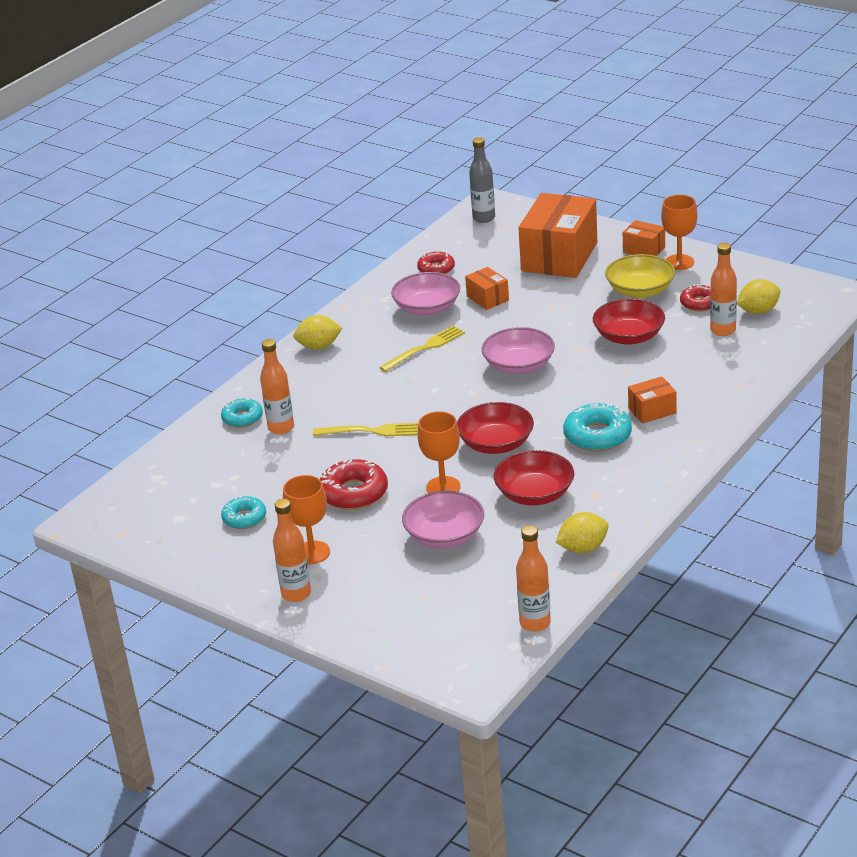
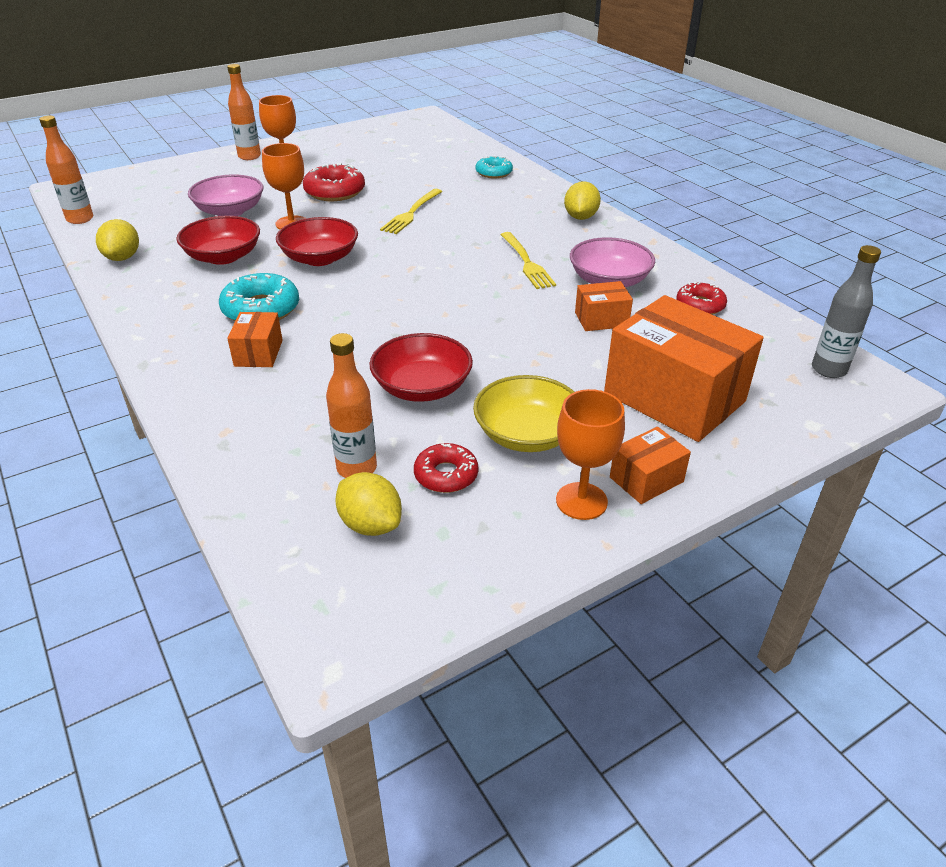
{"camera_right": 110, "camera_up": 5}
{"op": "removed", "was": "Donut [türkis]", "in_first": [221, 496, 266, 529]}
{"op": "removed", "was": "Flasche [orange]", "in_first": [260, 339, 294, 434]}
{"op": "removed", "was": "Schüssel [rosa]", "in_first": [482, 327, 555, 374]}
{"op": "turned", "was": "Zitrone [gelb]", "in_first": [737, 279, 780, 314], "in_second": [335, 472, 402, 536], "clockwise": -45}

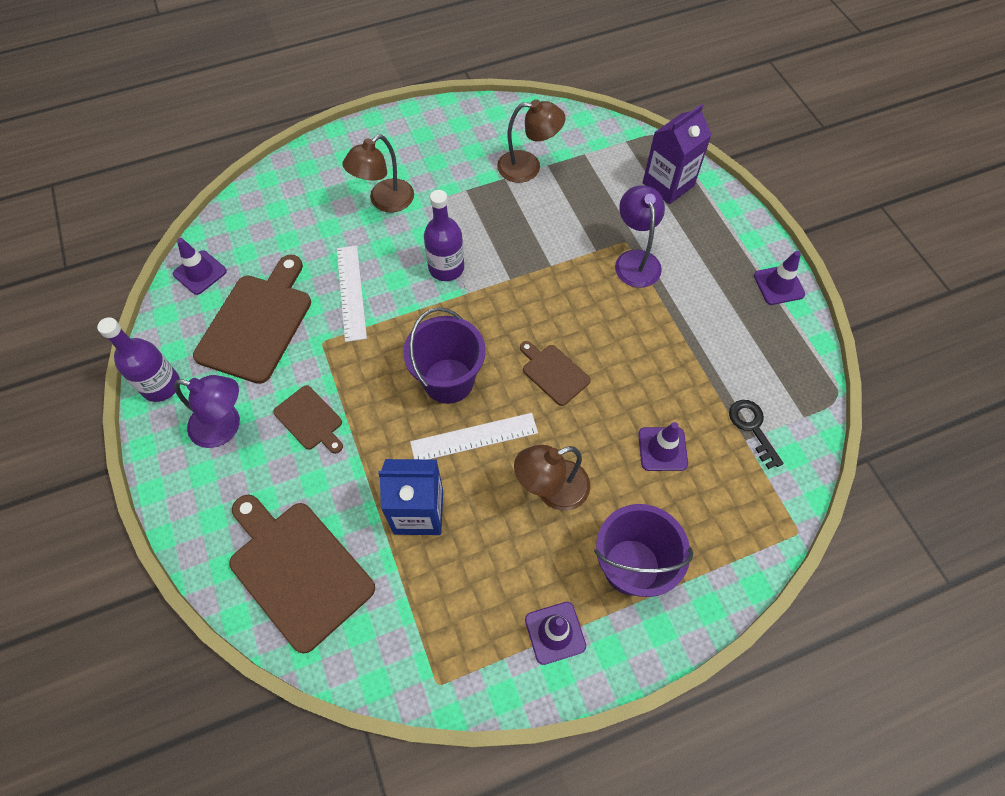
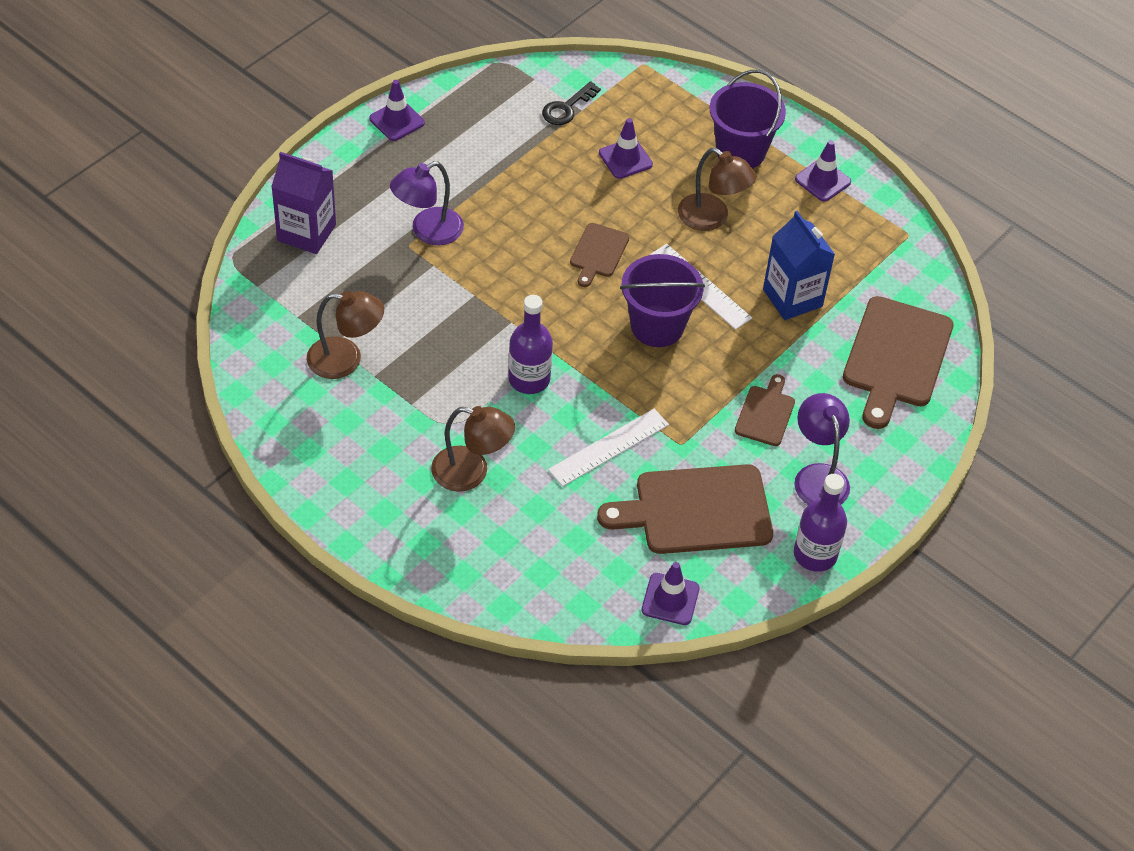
{"camera_right": -120, "camera_up": -10}
{"op": "turned", "was": "Lampe [braun]", "in_first": [497, 99, 566, 183], "in_second": [307, 291, 384, 379], "clockwise": 120}

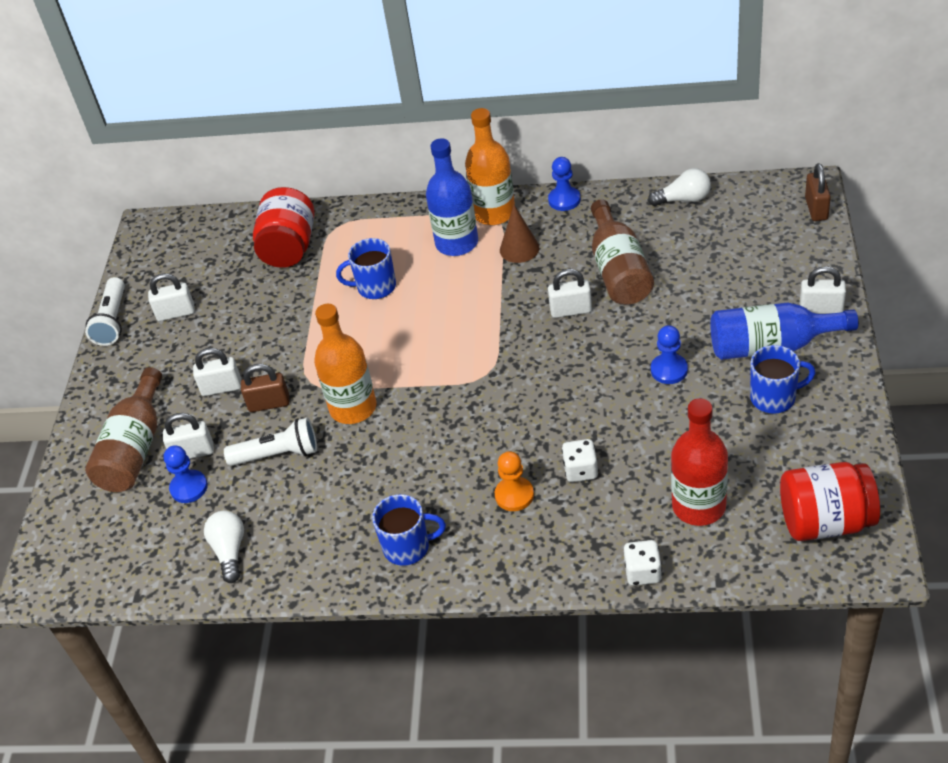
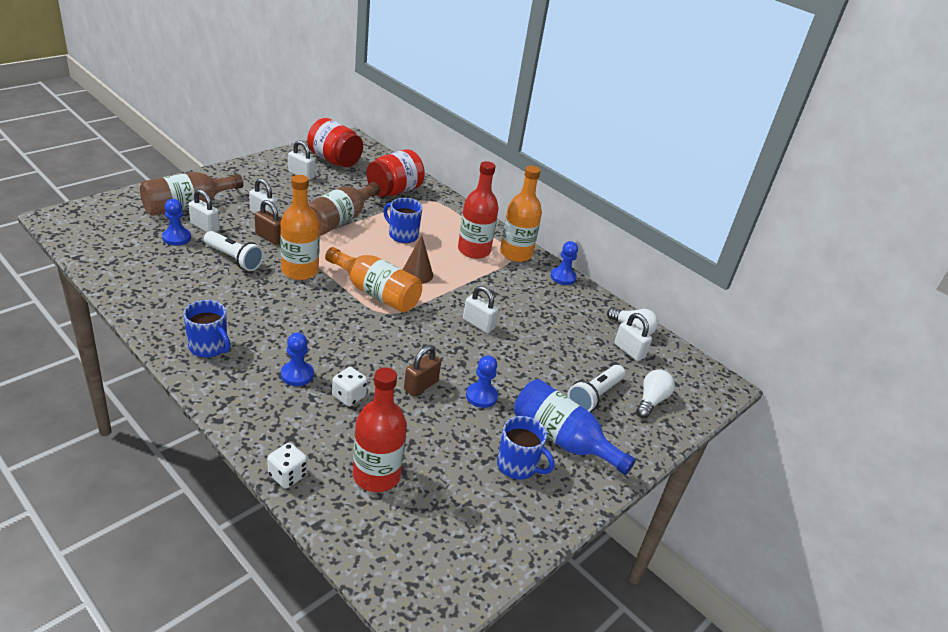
{"camera_right": 30, "camera_up": -10}
{"op": "added", "now": "Flasche [orange]", "in_second": [325, 247, 422, 312]}
{"op": "moved", "was": "Taschenlampe [weiß]", "in_first": [85, 277, 125, 346], "in_second": [568, 365, 625, 412]}
{"op": "moved", "was": "Glühbirne [weiß]", "in_first": [204, 511, 244, 583], "in_second": [636, 369, 675, 418]}
{"op": "moved", "was": "Kegel [braun]", "in_first": [500, 205, 539, 263], "in_second": [403, 235, 433, 284]}
{"op": "moved", "was": "Flasche [braun]", "in_first": [591, 199, 654, 305], "in_second": [308, 182, 380, 236]}
{"op": "moved", "was": "Einmachglas [rot]", "in_first": [780, 462, 880, 541], "in_second": [307, 118, 363, 167]}
{"op": "moved", "was": "Vorhängeschloss [weiß]", "in_first": [800, 266, 846, 314], "in_second": [614, 313, 652, 361]}
{"op": "moved", "was": "Vorhängeschloss [braun]", "in_first": [805, 163, 831, 221], "in_second": [404, 345, 441, 396]}
{"op": "recoloured", "was": "Flasche [blau]", "now": "Flasche [rot]", "in_first": [426, 139, 478, 256], "in_second": [458, 161, 499, 259]}
{"op": "recoloured", "was": "Bauer [orange]", "now": "Bauer [blau]", "in_first": [495, 451, 534, 511], "in_second": [281, 333, 314, 386]}

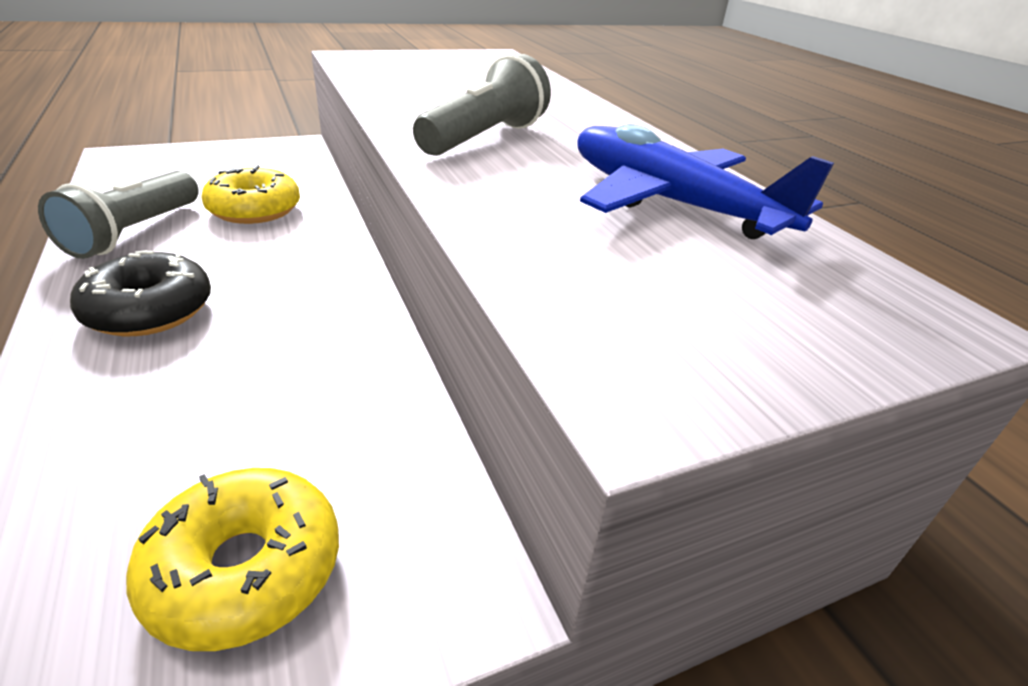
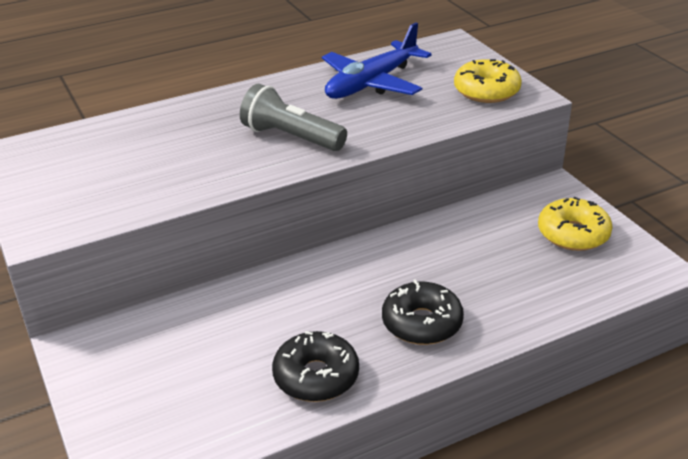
{"camera_right": -90, "camera_up": 0}
{"op": "moved", "was": "Donut [gelb]", "in_first": [201, 165, 300, 224], "in_second": [454, 59, 522, 103]}
{"op": "replaced", "was": "Taschenlampe [grau]", "now": "Donut [schwarz]", "in_first": [38, 171, 199, 259], "in_second": [272, 331, 359, 402]}

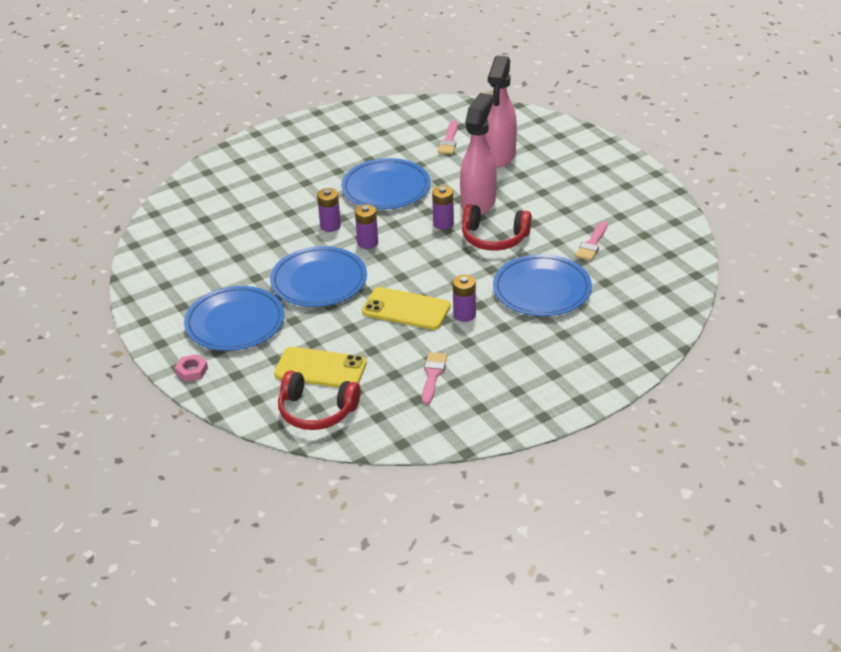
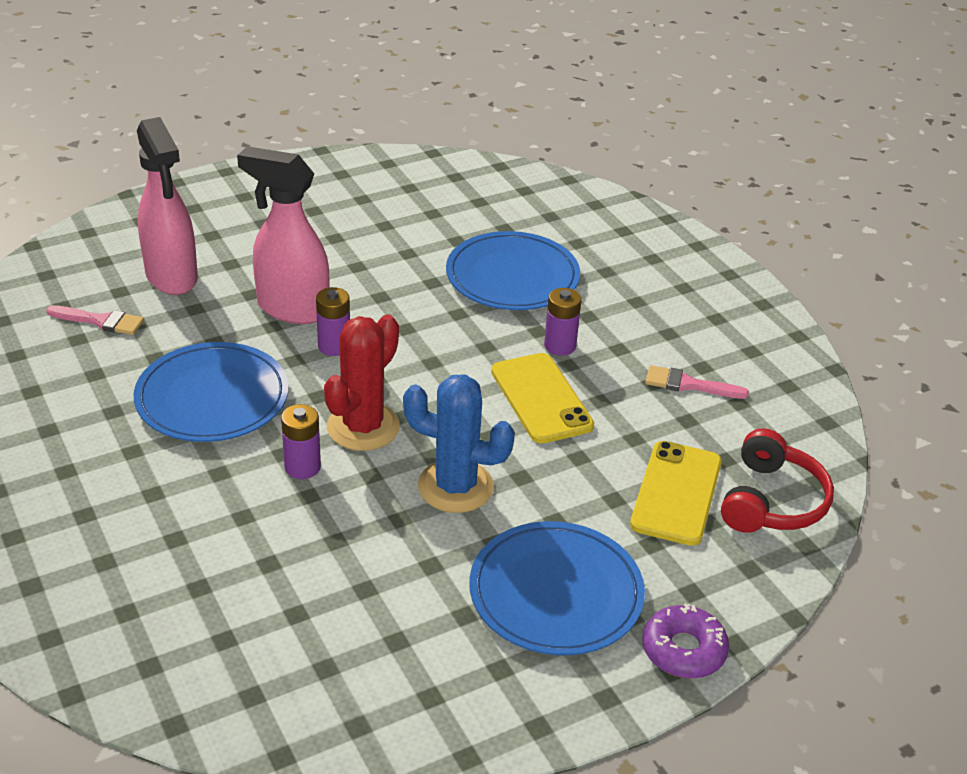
{"camera_right": -90, "camera_up": 0}
{"op": "removed", "was": "Kopfhörer [rot]", "in_first": [462, 204, 532, 251]}
{"op": "removed", "was": "Pinsel [rosa]", "in_first": [575, 221, 607, 261]}
{"op": "replaced", "was": "Sechskantmutter [rosa]", "now": "Donut [lila]", "in_first": [175, 354, 208, 382], "in_second": [642, 603, 729, 678]}
{"op": "replaced", "was": "Teller [blau]", "now": "Kaktus [blau]", "in_first": [270, 246, 367, 307], "in_second": [403, 374, 515, 513]}
{"op": "replaced", "was": "Batterie [lila]", "now": "Kaktus [rot]", "in_first": [355, 204, 378, 249], "in_second": [324, 314, 400, 451]}
{"op": "turned", "was": "Handy [gelb]", "in_first": [362, 287, 450, 330], "in_second": [491, 353, 594, 443], "clockwise": -45}
{"op": "turned", "was": "Sprühflasche [rosa]", "in_first": [485, 55, 517, 168], "in_second": [137, 117, 198, 295], "clockwise": 45}

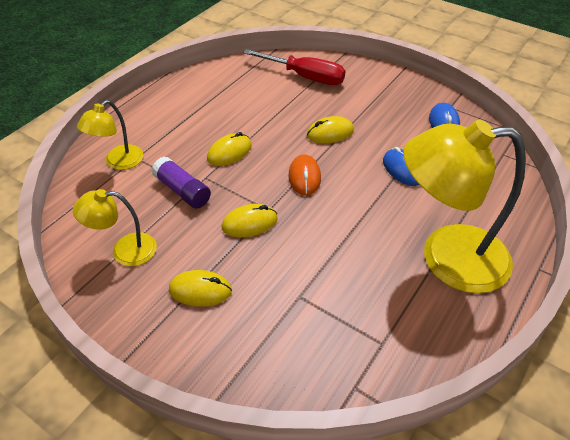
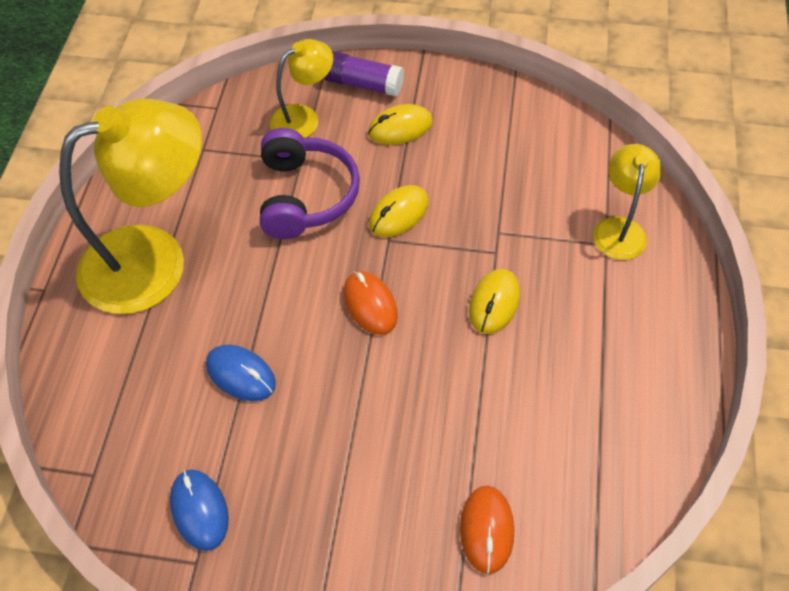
{"camera_right": 155, "camera_up": 10}
{"op": "removed", "was": "Computermaus [gelb]", "in_first": [307, 116, 354, 143]}
{"op": "added", "now": "Kopfhörer [lila]", "in_second": [260, 128, 360, 239]}
{"op": "moved", "was": "Lampe [gelb]", "in_first": [73, 189, 157, 266], "in_second": [270, 39, 333, 138]}
{"op": "moved", "was": "Klebestift [lila]", "in_first": [151, 156, 211, 209], "in_second": [324, 51, 404, 97]}
{"op": "replaced", "was": "Schraubenzieher [rot]", "now": "Computermaus [orange]", "in_first": [243, 49, 346, 85], "in_second": [460, 486, 514, 574]}

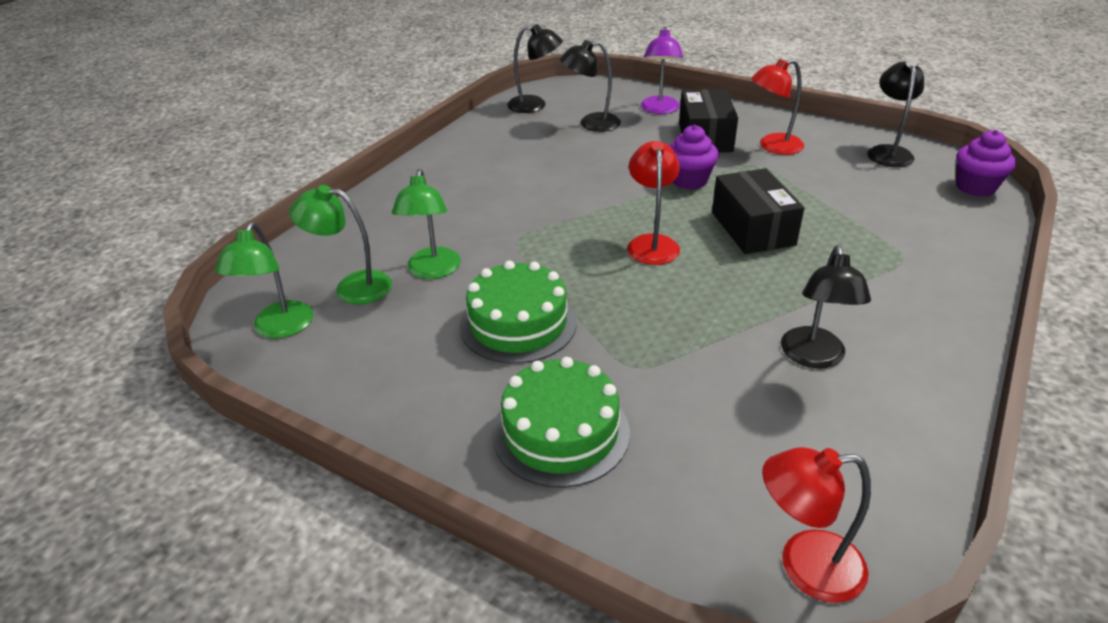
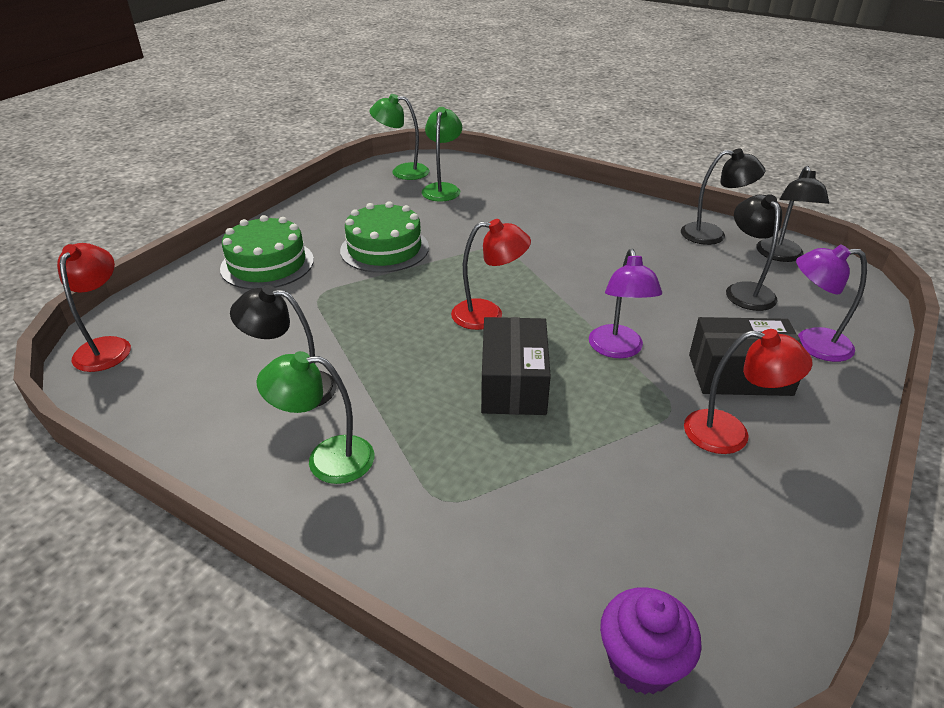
{"camera_right": 90, "camera_up": 0}
{"op": "moved", "was": "Lampe [grün]", "in_first": [392, 169, 461, 279], "in_second": [256, 351, 374, 484]}
{"op": "moved", "was": "Lampe [schwarz]", "in_first": [867, 60, 924, 167], "in_second": [681, 148, 765, 245]}
{"op": "replaced", "was": "Muffin [lila]", "now": "Lampe [lila]", "in_first": [669, 125, 719, 190], "in_second": [589, 249, 662, 358]}
{"op": "turned", "was": "Schachtel [schwarz]", "in_first": [712, 168, 804, 254], "in_second": [481, 317, 551, 415], "clockwise": -75}
{"op": "turned", "was": "Lampe [rot]", "in_first": [751, 59, 804, 155], "in_second": [684, 329, 812, 454], "clockwise": 120}

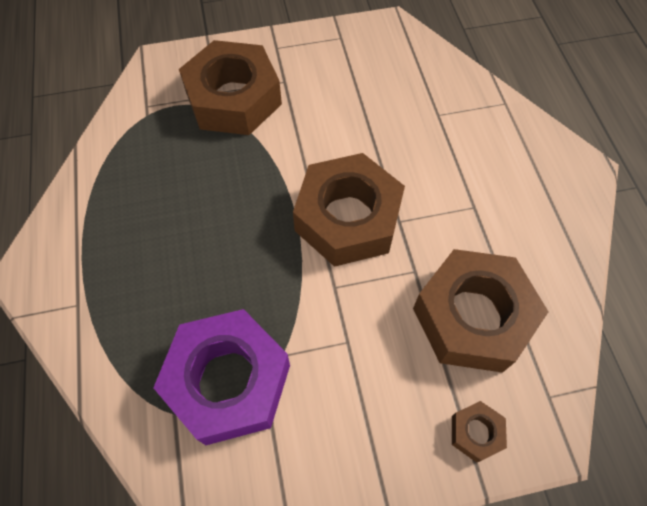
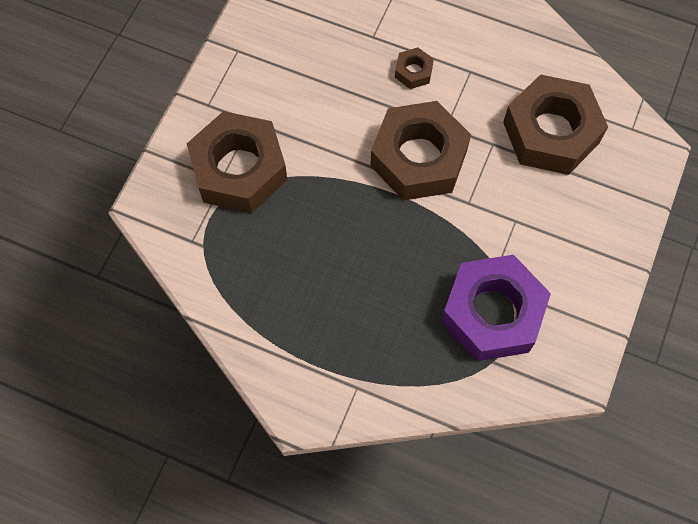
{"camera_right": -55, "camera_up": 5}
{"op": "moved", "was": "Sechskantmutter [braun]", "in_first": [452, 401, 507, 463], "in_second": [395, 48, 434, 89]}

